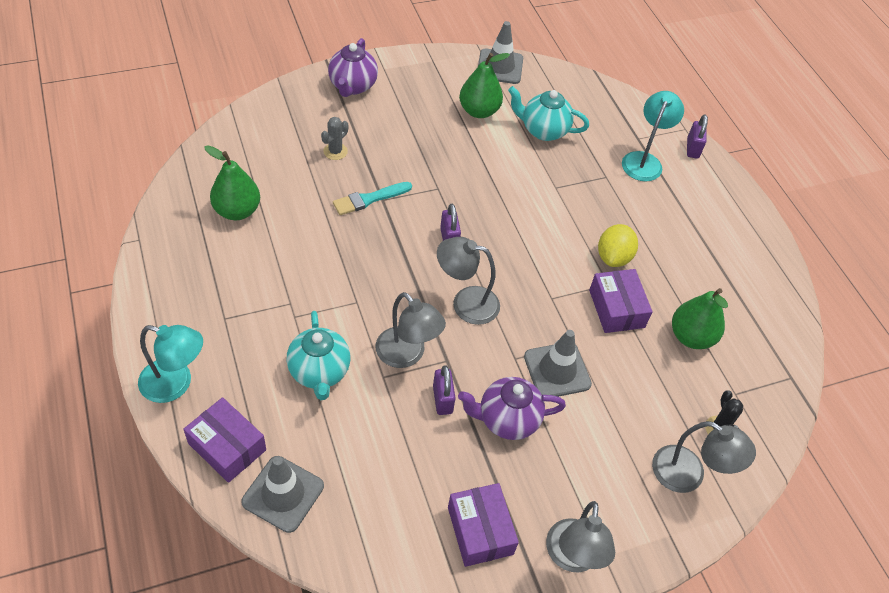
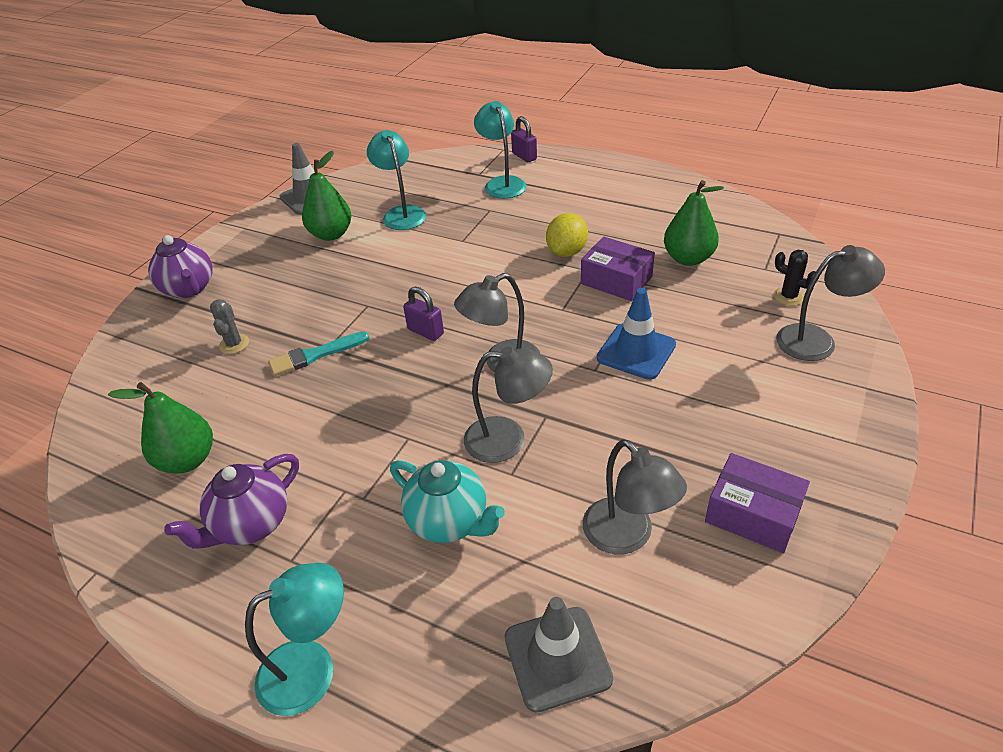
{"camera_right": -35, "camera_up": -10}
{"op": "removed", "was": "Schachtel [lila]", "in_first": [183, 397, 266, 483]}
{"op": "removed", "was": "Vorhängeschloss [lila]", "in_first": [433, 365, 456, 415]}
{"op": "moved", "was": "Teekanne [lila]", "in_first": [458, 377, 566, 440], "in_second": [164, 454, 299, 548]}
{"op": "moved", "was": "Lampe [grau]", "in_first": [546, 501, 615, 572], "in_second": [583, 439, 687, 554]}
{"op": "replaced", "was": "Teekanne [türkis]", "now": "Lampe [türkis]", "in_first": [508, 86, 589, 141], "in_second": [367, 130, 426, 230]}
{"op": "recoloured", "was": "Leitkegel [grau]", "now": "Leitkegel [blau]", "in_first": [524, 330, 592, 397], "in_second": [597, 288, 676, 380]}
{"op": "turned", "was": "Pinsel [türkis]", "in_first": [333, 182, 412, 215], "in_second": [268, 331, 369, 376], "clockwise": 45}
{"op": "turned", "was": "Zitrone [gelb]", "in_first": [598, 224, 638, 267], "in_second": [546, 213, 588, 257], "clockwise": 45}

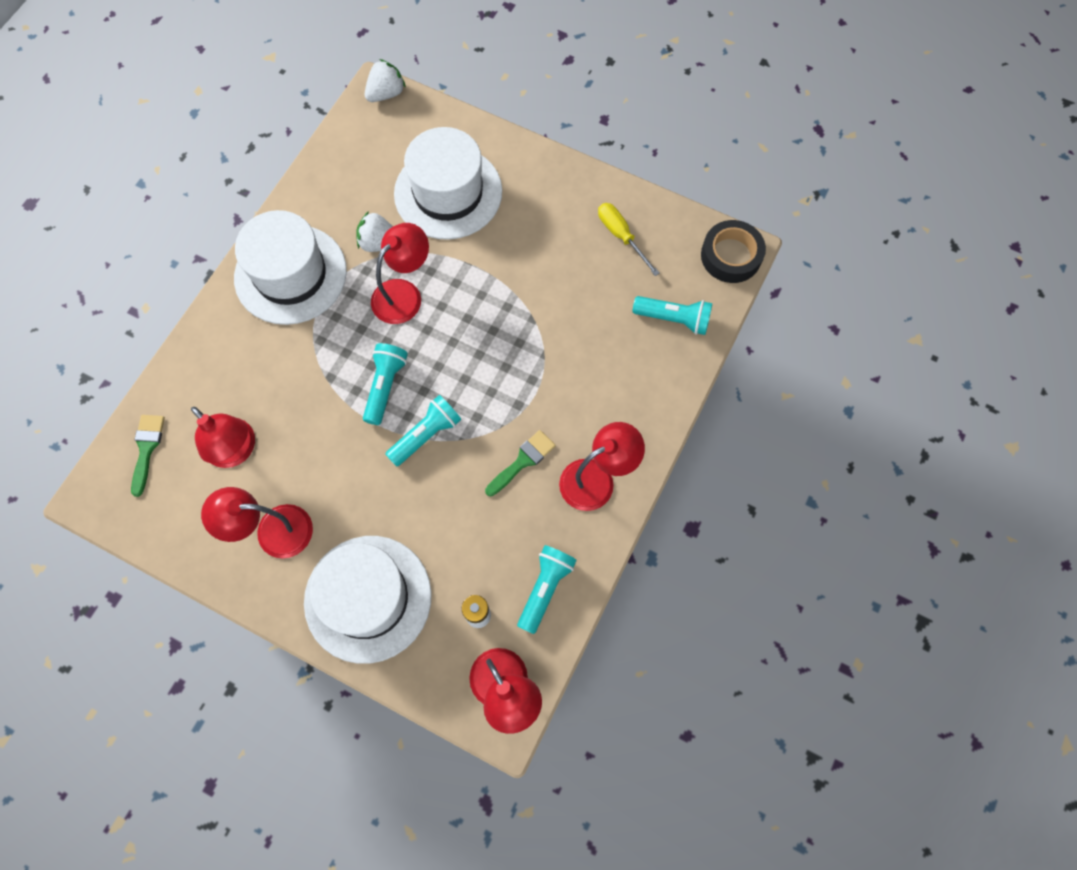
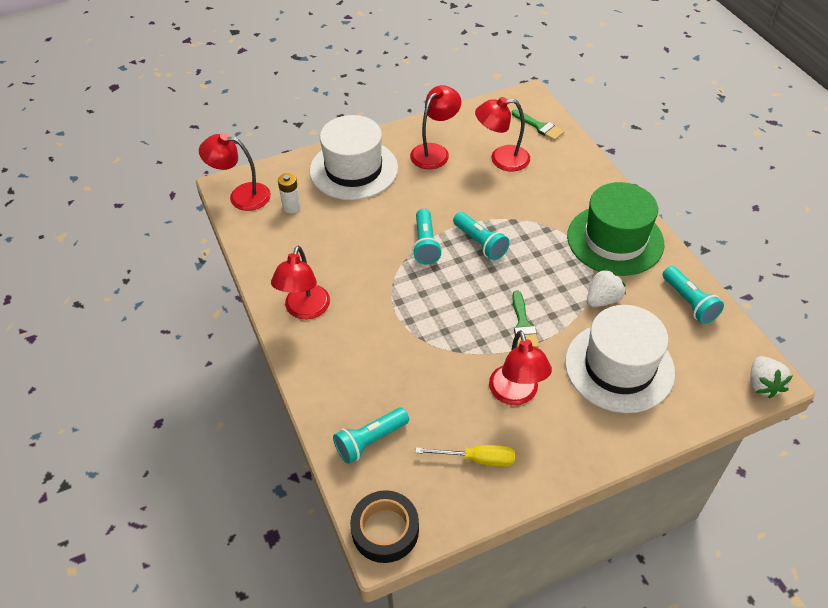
{"camera_right": 130, "camera_up": -20}
{"op": "moved", "was": "Lampe [rot]", "in_first": [371, 223, 429, 324], "in_second": [489, 330, 552, 405]}
{"op": "moved", "was": "Pinsel [grün]", "in_first": [485, 430, 556, 496], "in_second": [512, 290, 539, 348]}
{"op": "moved", "was": "Taschenlampe [türkis]", "in_first": [517, 545, 577, 634], "in_second": [663, 266, 724, 324]}
{"op": "recoloured", "was": "Hut [weiß]", "now": "Hut [grün]", "in_first": [234, 210, 347, 325], "in_second": [567, 182, 664, 276]}

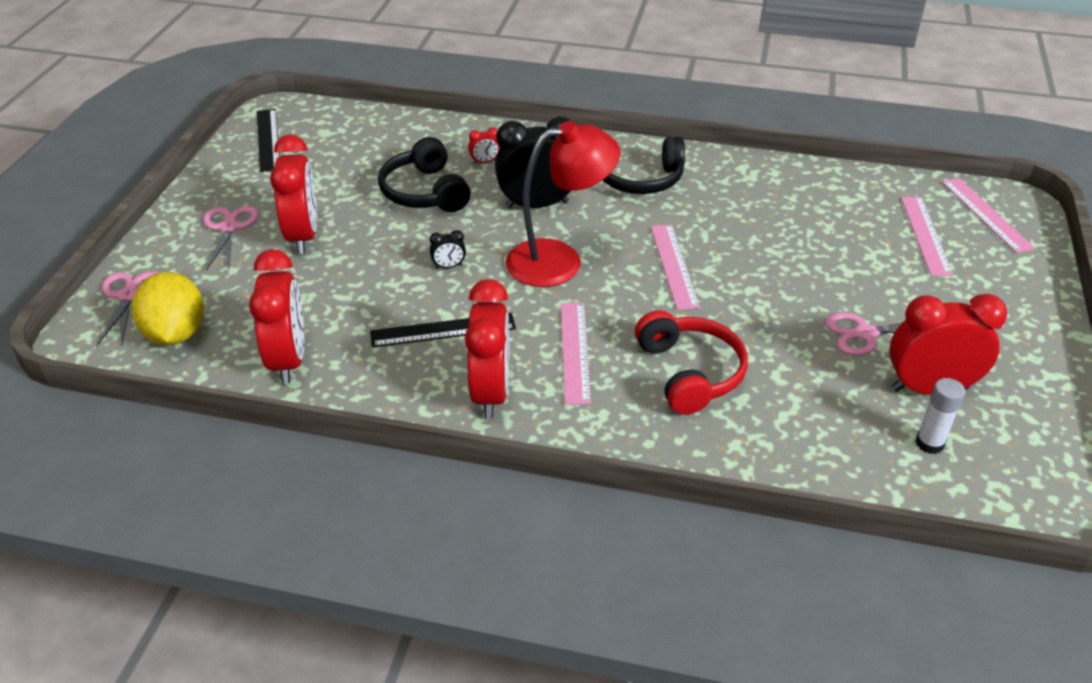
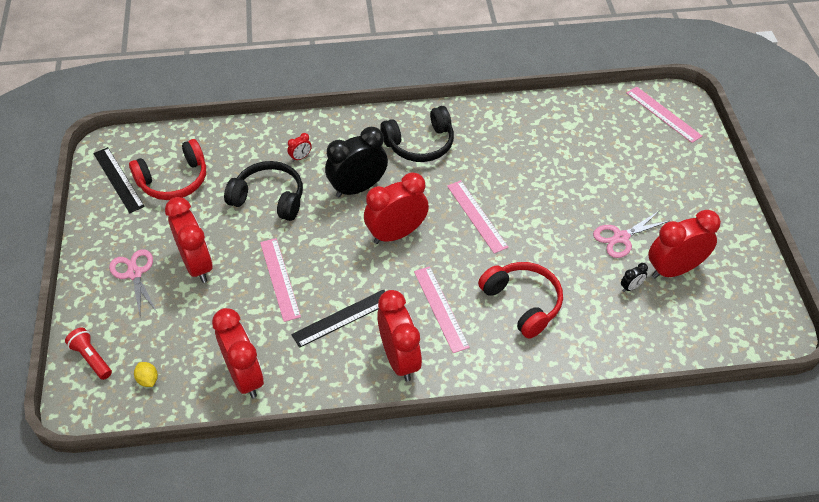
{"camera_right": -20, "camera_up": 10}
{"op": "removed", "was": "Klebestift [weiß]", "in_first": [915, 378, 965, 454]}
{"op": "added", "now": "Kopfhörer [rot]", "in_second": [129, 139, 206, 200]}
{"op": "moved", "was": "Wecker [schwarz]", "in_first": [430, 230, 466, 269], "in_second": [621, 263, 648, 292]}
{"op": "moved", "was": "Lineal [rosa]", "in_first": [901, 197, 953, 276], "in_second": [260, 238, 301, 322]}
{"op": "replaced", "was": "Schere [rosa]", "now": "Taschenlampe [rot]", "in_first": [96, 271, 158, 346], "in_second": [65, 327, 112, 380]}
{"op": "replaced", "was": "Lampe [rot]", "now": "Wecker [rot]", "in_first": [506, 121, 621, 287], "in_second": [364, 172, 429, 244]}
{"op": "turned", "was": "Kopfhörer [schwarz]", "in_first": [378, 137, 471, 212], "in_second": [224, 161, 303, 221], "clockwise": 150}
{"op": "resized", "was": "Zitrone [gelb]", "in_first": [131, 272, 204, 345], "in_second": [134, 362, 158, 387], "ratio": 0.43}

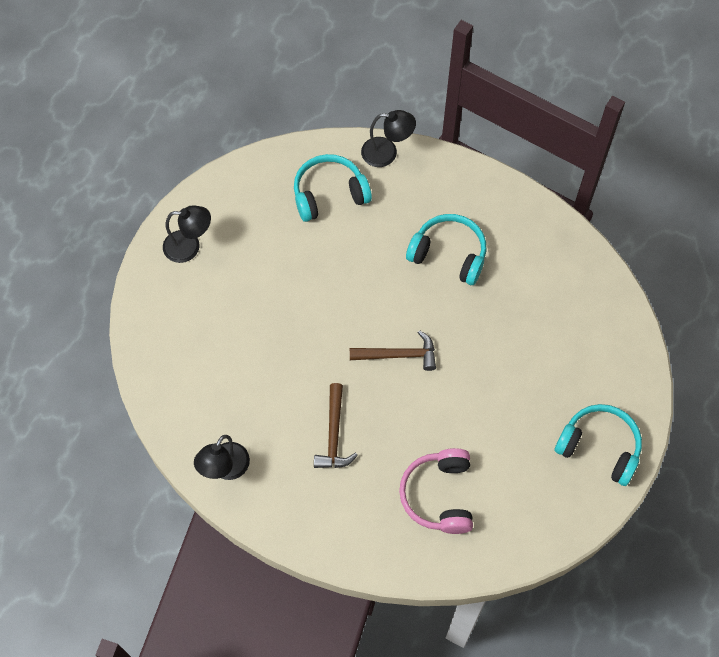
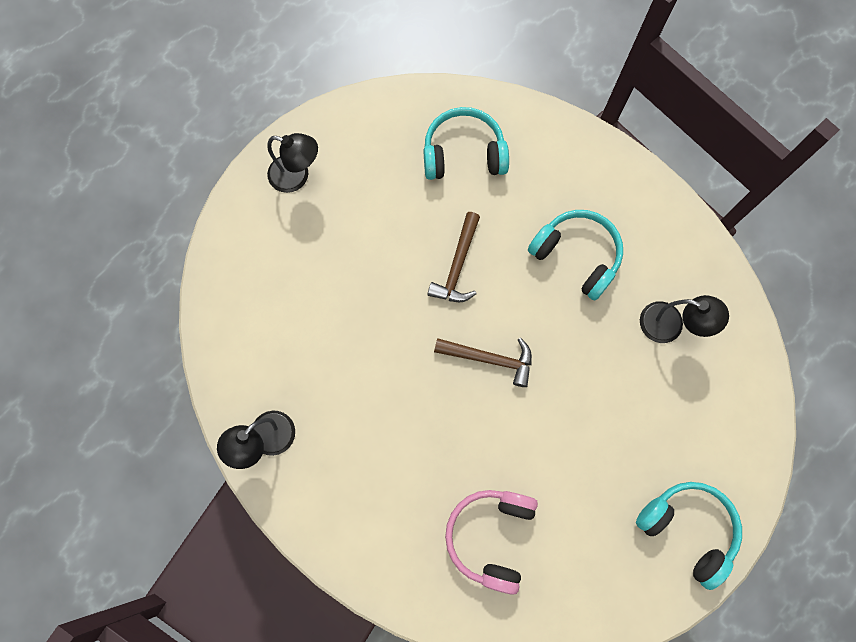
{"camera_right": 15, "camera_up": 10}
{"op": "moved", "was": "Hammer [braun]", "in_first": [314, 383, 358, 468], "in_second": [427, 212, 480, 302]}
{"op": "moved", "was": "Lampe [schwarz]", "in_first": [361, 110, 416, 167], "in_second": [640, 295, 729, 343]}

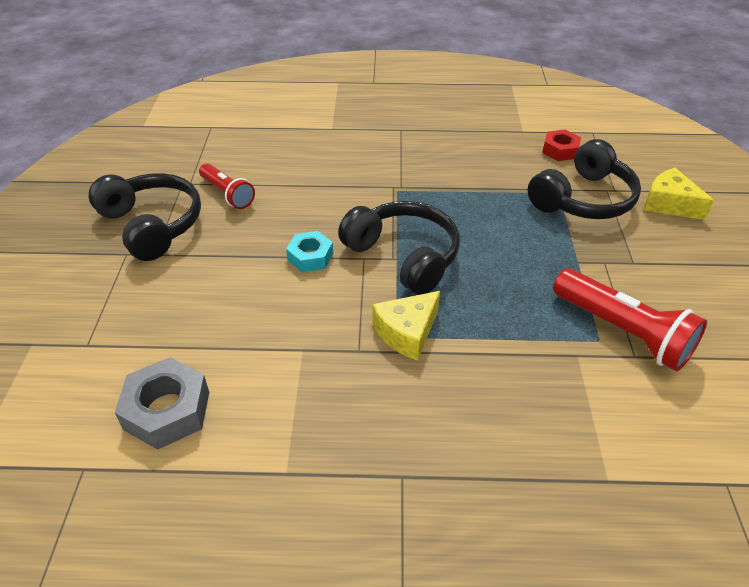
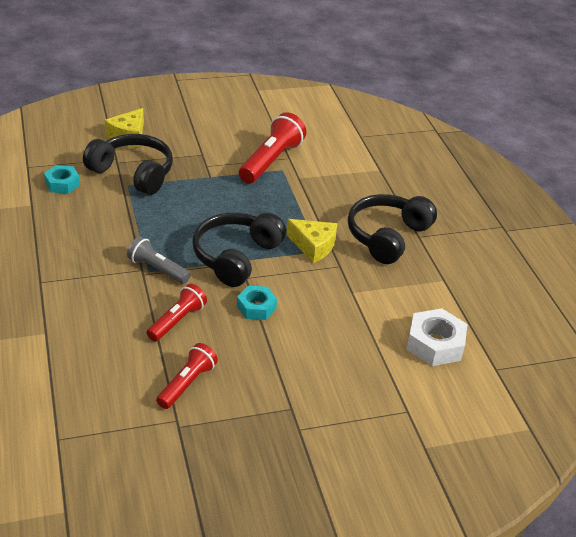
{"camera_right": -110, "camera_up": -5}
{"op": "added", "now": "Taschenlampe [grau]", "in_second": [127, 236, 191, 284]}
{"op": "added", "now": "Taschenlampe [rot]", "in_second": [147, 284, 207, 342]}
{"op": "moved", "was": "Kopfhörer [schwarz]", "in_first": [88, 173, 201, 261], "in_second": [348, 194, 437, 264]}
{"op": "recoloured", "was": "Sechskantmutter [grau]", "now": "Sechskantmutter [weiß]", "in_first": [115, 357, 209, 450], "in_second": [407, 308, 467, 366]}
{"op": "recoloured", "was": "Sechskantmutter [rot]", "now": "Sechskantmutter [türkis]", "in_first": [542, 129, 581, 161], "in_second": [44, 165, 80, 194]}

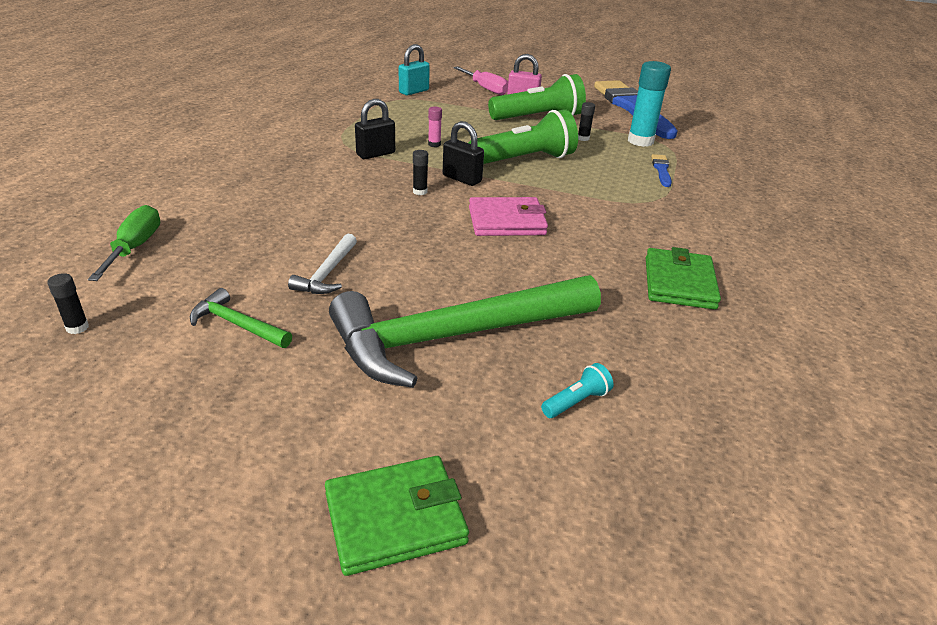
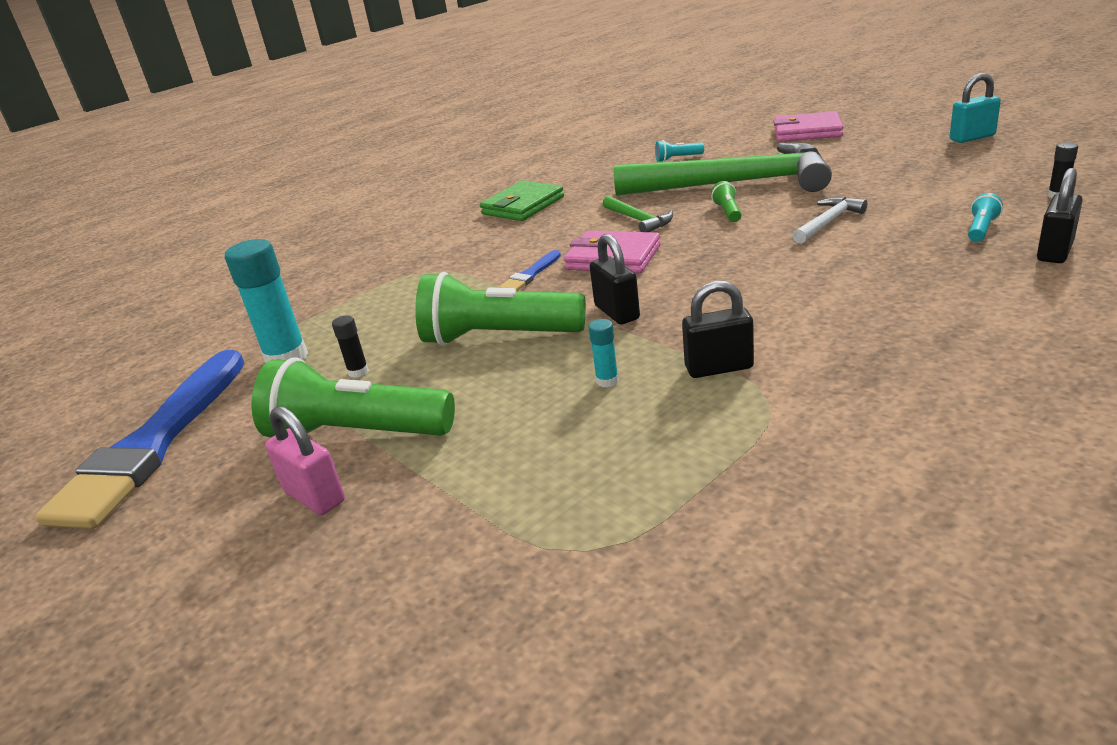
{"camera_right": -145, "camera_up": -5}
{"op": "removed", "was": "Klebestift [schwarz]", "in_first": [413, 150, 428, 195]}
{"op": "removed", "was": "Schraubenzieher [rosa]", "in_first": [453, 66, 508, 95]}
{"op": "added", "now": "Taschenlampe [grün]", "in_second": [711, 181, 741, 222]}
{"op": "added", "now": "Taschenlampe [türkis]", "in_second": [968, 193, 1003, 242]}
{"op": "moved", "was": "Hammer [grün]", "in_first": [190, 288, 292, 348], "in_second": [603, 196, 673, 232]}
{"op": "moved", "was": "Vorhängeschloss [türkis]", "in_first": [399, 44, 430, 95], "in_second": [950, 73, 1001, 143]}
{"op": "moved", "was": "Pinsel [blau]", "in_first": [651, 154, 672, 187], "in_second": [499, 250, 561, 291]}
{"op": "replaced", "was": "Schraubenzieher [grün]", "now": "Vorhängeschloss [schwarz]", "in_first": [88, 205, 160, 281], "in_second": [1037, 168, 1083, 263]}
{"op": "recoloured", "was": "Geldbörse [grün]", "now": "Geldbörse [rosa]", "in_first": [325, 456, 469, 576], "in_second": [774, 111, 843, 142]}
{"op": "recoloured", "was": "Klebestift [rosa]", "now": "Klebestift [türkis]", "in_first": [428, 107, 442, 147], "in_second": [589, 319, 619, 387]}

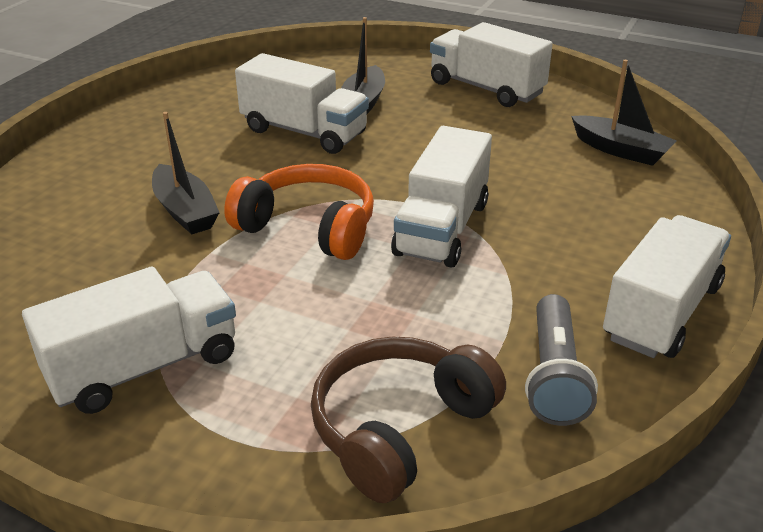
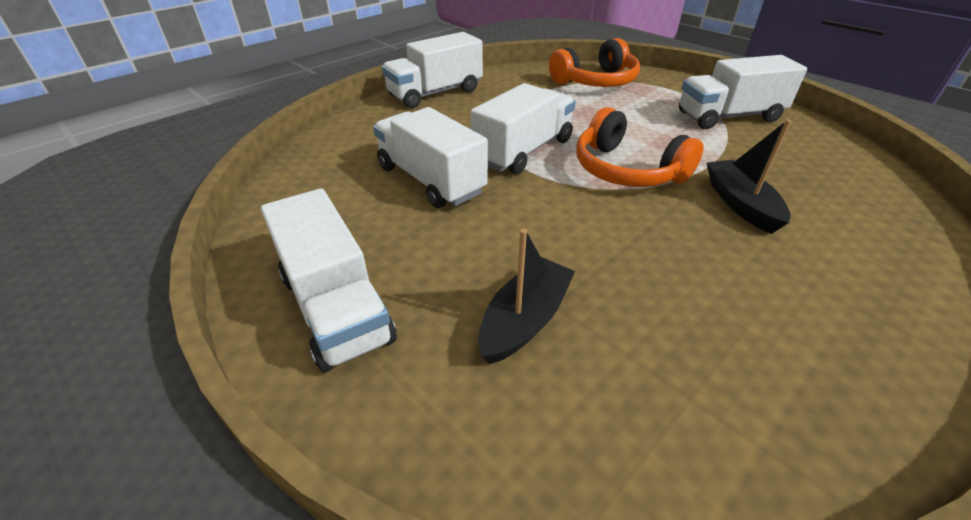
{"camera_right": -160, "camera_up": 5}
{"op": "removed", "was": "Taschenlampe [grau]", "in_first": [525, 294, 598, 426]}
{"op": "removed", "was": "Boot [schwarz]", "in_first": [571, 60, 677, 166]}
{"op": "moved", "was": "Lastwagen [weiß]", "in_first": [235, 53, 369, 154], "in_second": [373, 107, 488, 208]}
{"op": "recoloured", "was": "Kopfhörer [braun]", "now": "Kopfhörer [orange]", "in_first": [311, 337, 506, 503], "in_second": [549, 38, 640, 87]}

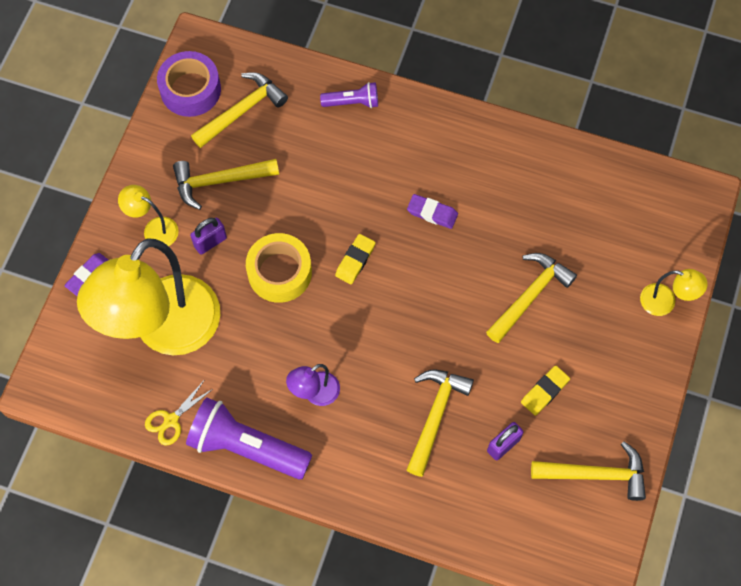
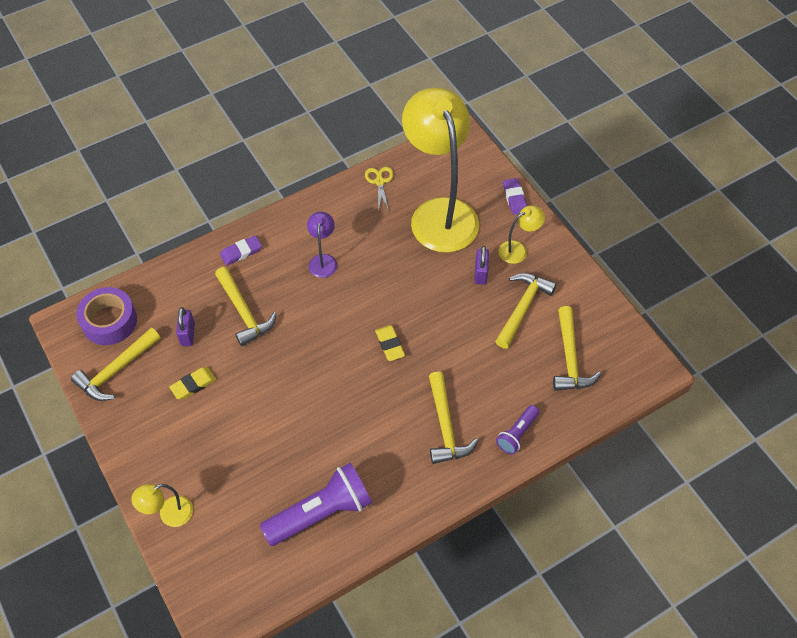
{"camera_right": 130, "camera_up": -10}
{"op": "removed", "was": "Klebeband [gelb]", "in_first": [246, 233, 312, 303]}
{"op": "moved", "was": "Klebeband [lila]", "in_first": [157, 51, 221, 117], "in_second": [76, 287, 137, 345]}
{"op": "moved", "was": "Taschenlampe [lila]", "in_first": [186, 397, 312, 479], "in_second": [260, 463, 372, 546]}
{"op": "moved", "was": "Radiergummi [lila]", "in_first": [407, 194, 458, 229], "in_second": [220, 235, 262, 265]}
{"op": "moved", "was": "Hammer [gelb]", "in_first": [486, 253, 577, 343], "in_second": [429, 372, 479, 464]}
{"op": "turned", "was": "Radiergummi [gelb]", "in_first": [521, 366, 570, 416], "in_second": [169, 367, 216, 399], "clockwise": 60}

